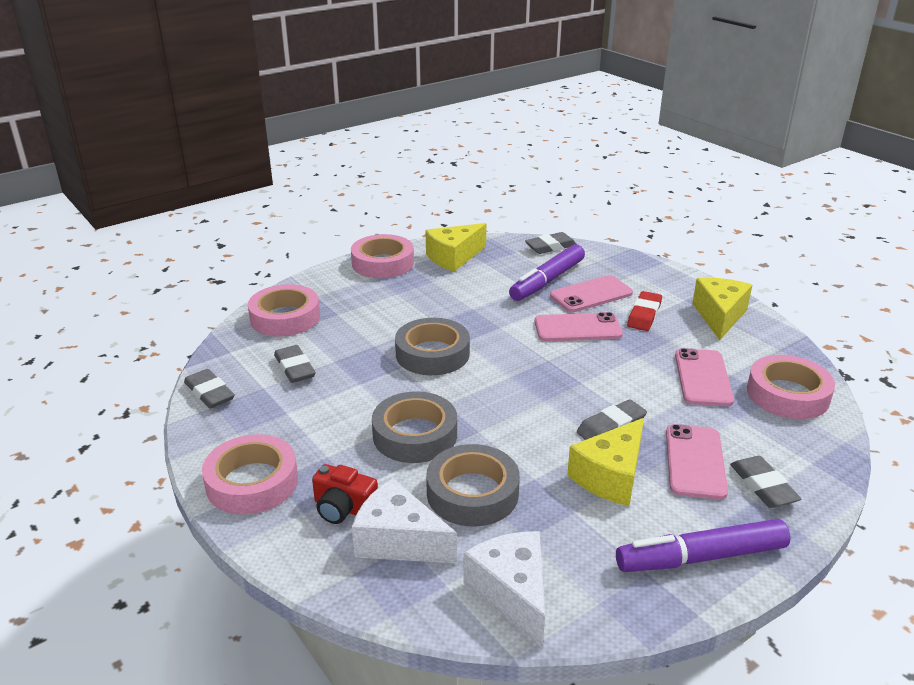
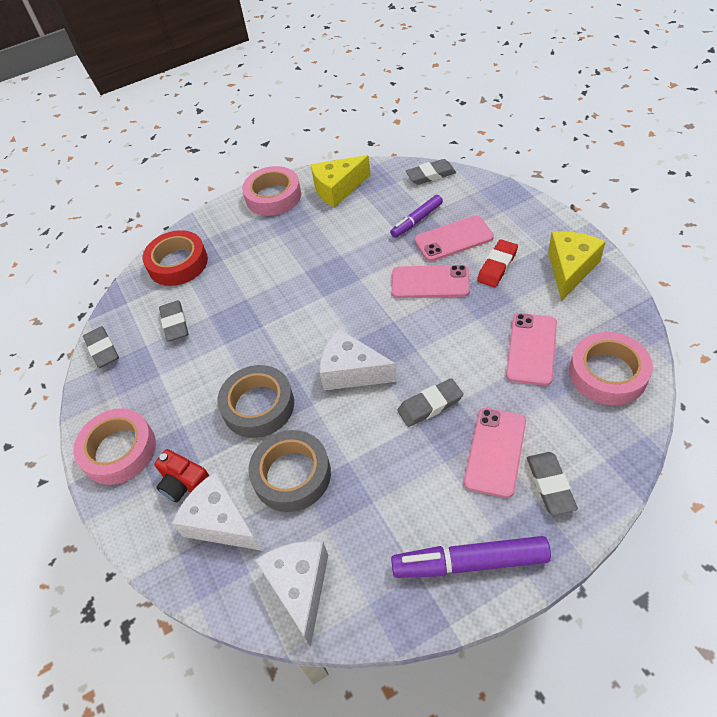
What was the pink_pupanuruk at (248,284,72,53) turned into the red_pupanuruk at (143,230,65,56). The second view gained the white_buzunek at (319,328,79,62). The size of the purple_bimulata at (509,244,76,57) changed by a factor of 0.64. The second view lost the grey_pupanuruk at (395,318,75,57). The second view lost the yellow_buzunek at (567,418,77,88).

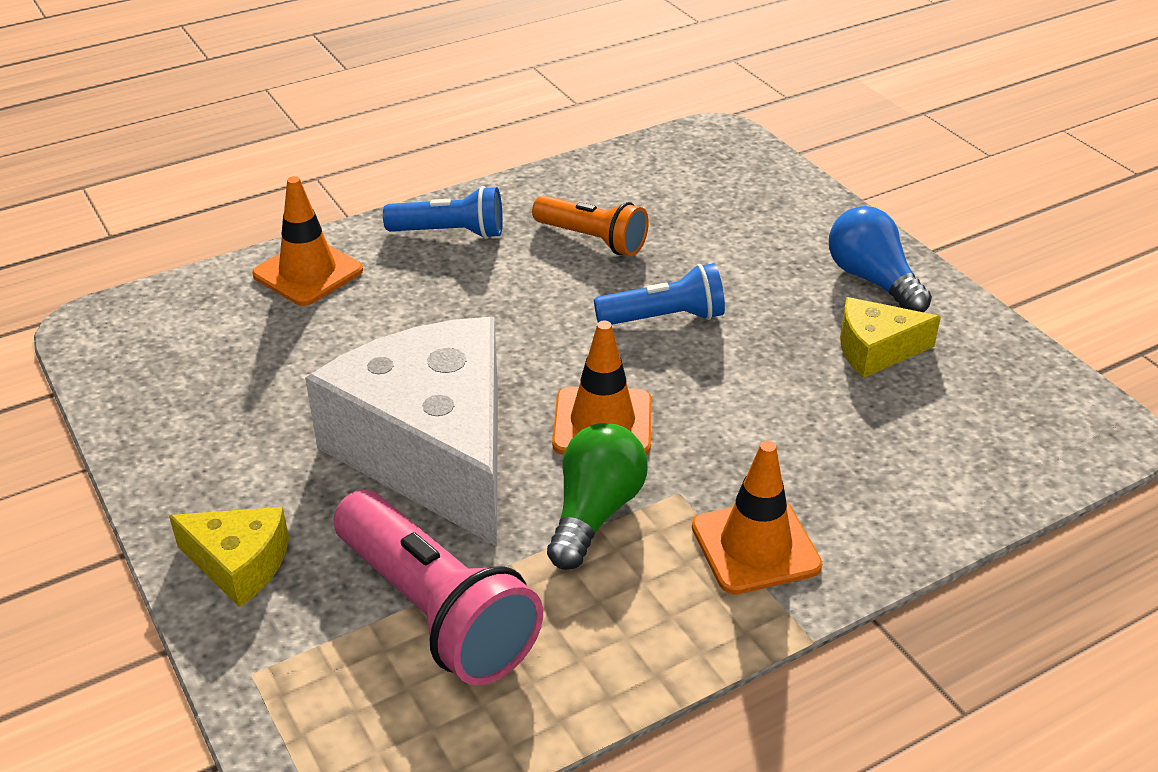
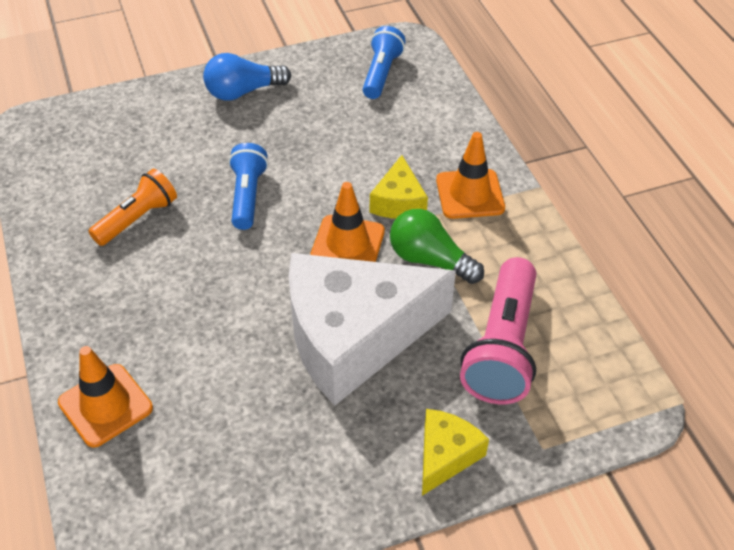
The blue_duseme ended up elsewhere, having gone from (383,186,120,53) to (363,26,43,73). The yellow_buzunek ended up elsewhere, having gone from (840,297,101,81) to (370,155,58,64). The pink_duseme at (334,490,209,196) ended up facing another way, 135 degrees clockwise from before.

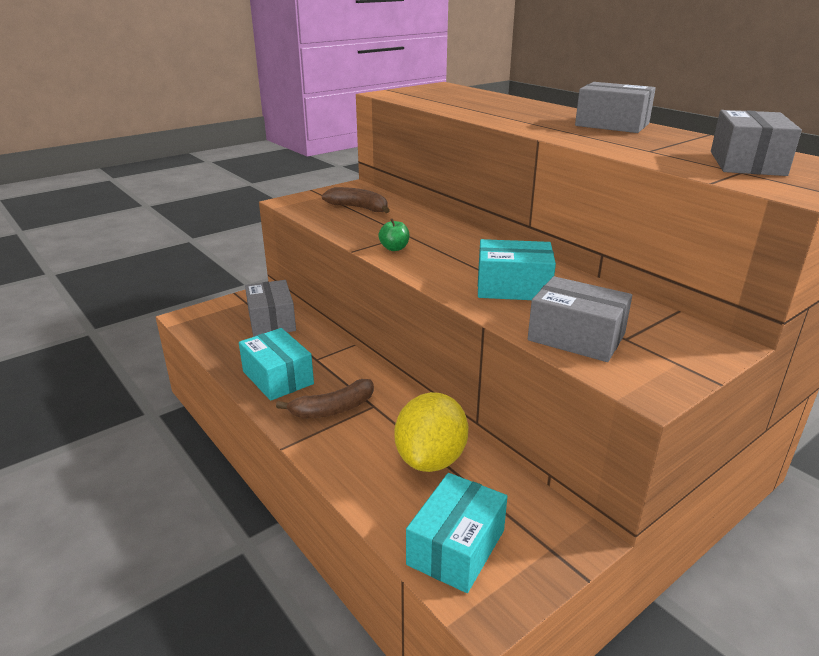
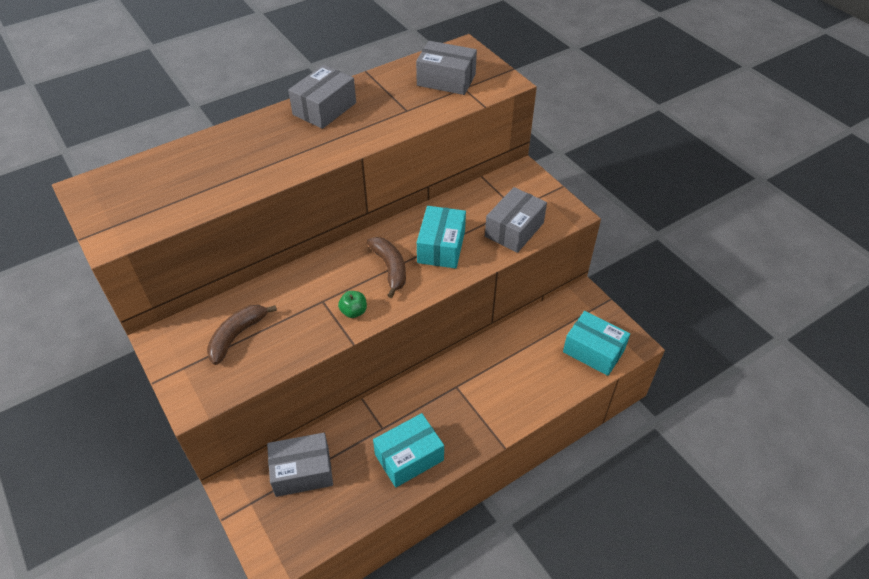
The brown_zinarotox ended up elsewhere, having gone from (276,379,98,39) to (367,237,39,61). The second view lost the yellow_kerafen at (394,392,74,80).

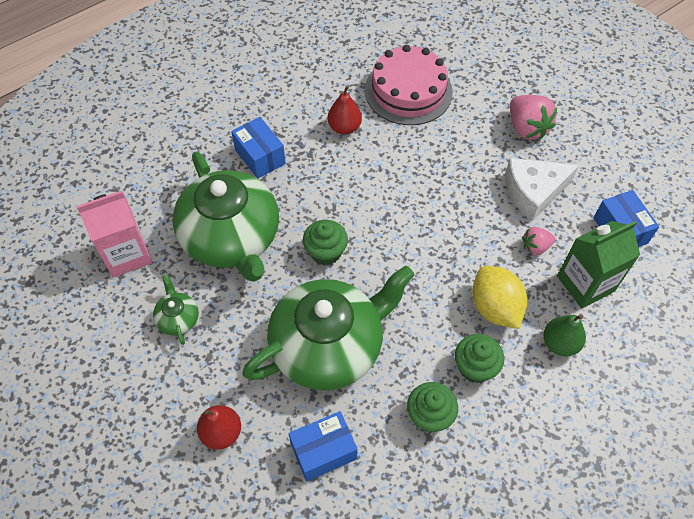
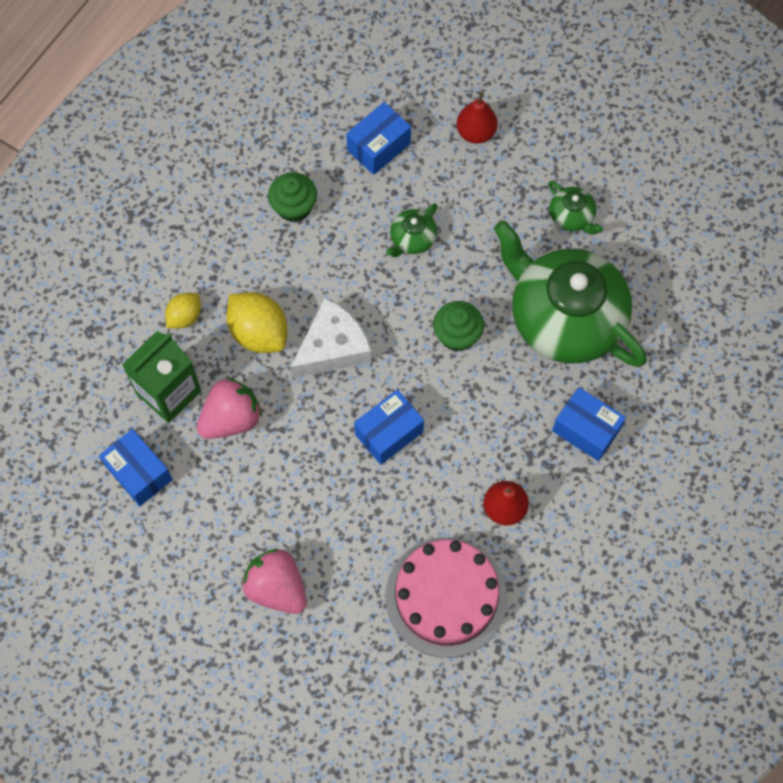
Where the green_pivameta stood at (543,315,43,41), the yellow_kerafen came to stand at (165,293,36,35). The size of the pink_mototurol at (522,227,33,28) changed by a factor of 1.73. The white_buzunek ended up elsewhere, having gone from (505,158,74,63) to (290,298,82,80). The second view gained the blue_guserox at (354,389,70,76). The size of the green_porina at (242,265,173,125) changed by a factor of 0.41. The second view lost the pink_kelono at (76,191,76,87). The second view lost the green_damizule at (455,334,49,49).

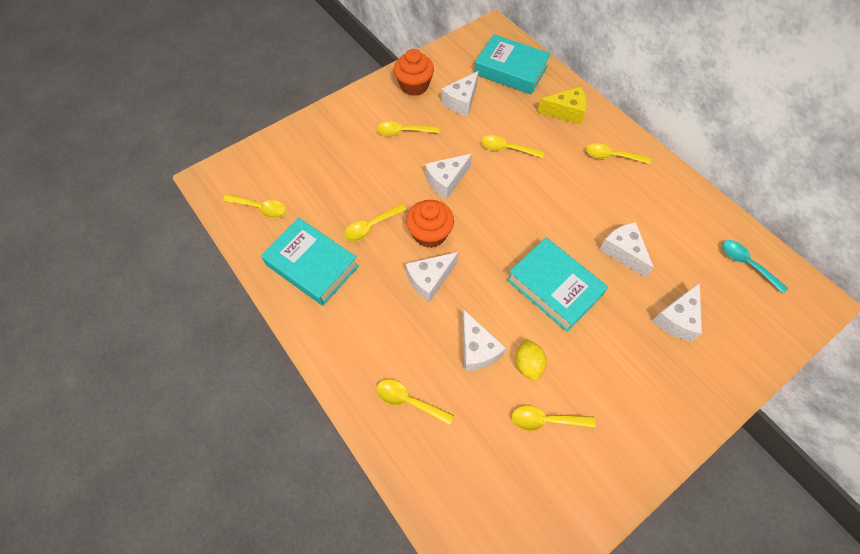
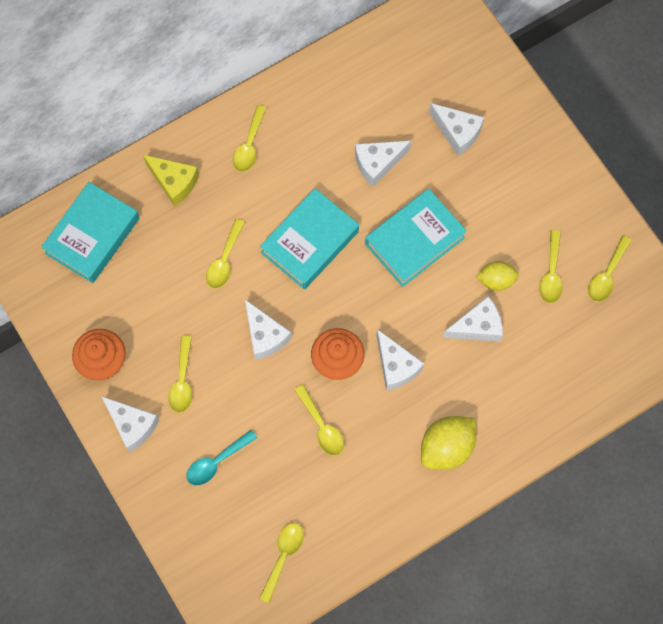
The white_buzunek ended up elsewhere, having gone from (441,71,38,45) to (101,396,58,56). The yellow_buzunek at (537,87,50,38) ended up facing another way, 120 degrees clockwise from before. The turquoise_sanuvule ended up elsewhere, having gone from (722,240,66,54) to (187,430,70,55). The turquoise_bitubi ended up elsewhere, having gone from (261,218,98,88) to (260,188,99,101). The second view gained the yellow_kerafen at (421,416,55,54). The yellow_sanuvule ended up elsewhere, having gone from (376,379,78,47) to (588,235,44,67).

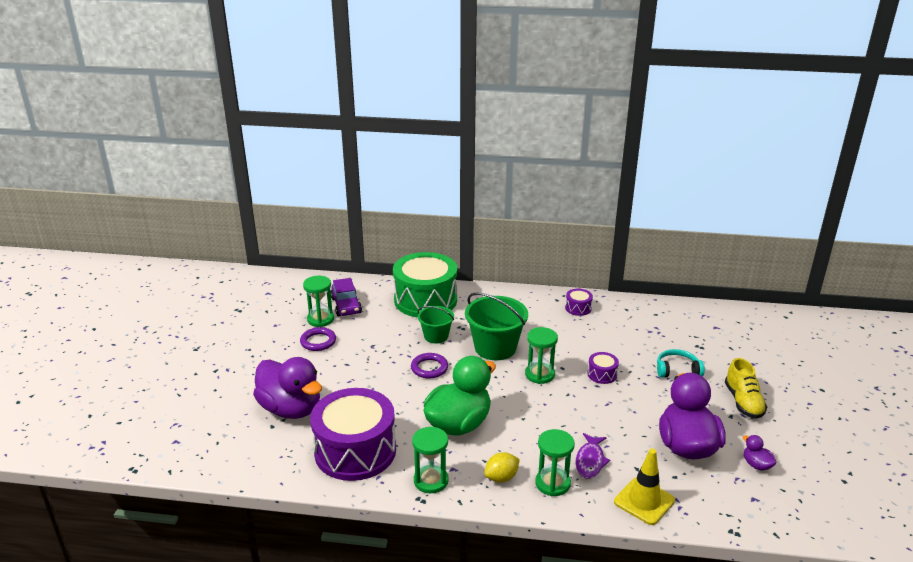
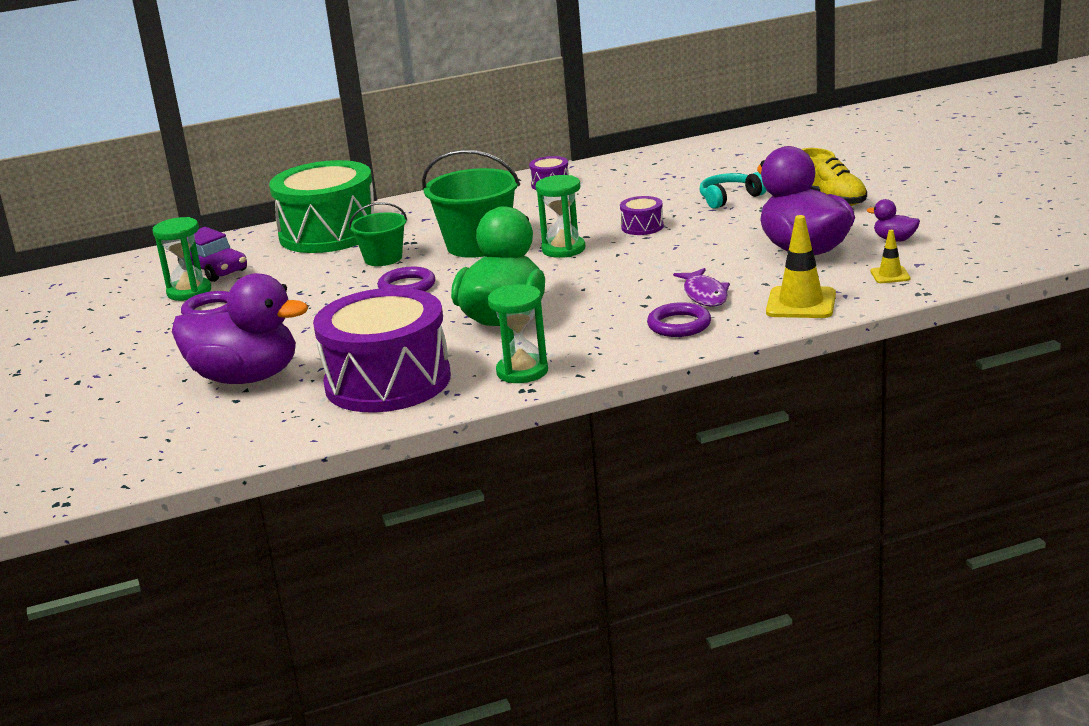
Where the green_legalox stood at (535,429,40,67), the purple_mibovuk came to stand at (647,302,64,35). The second view gained the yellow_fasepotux at (871,230,39,53). The second view lost the yellow_kerafen at (484,452,36,30).

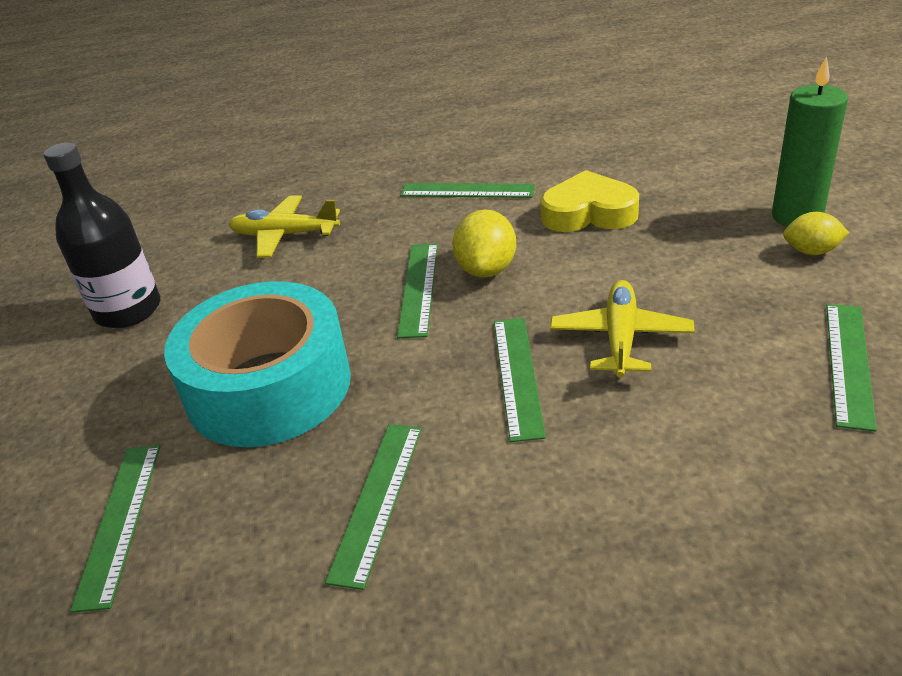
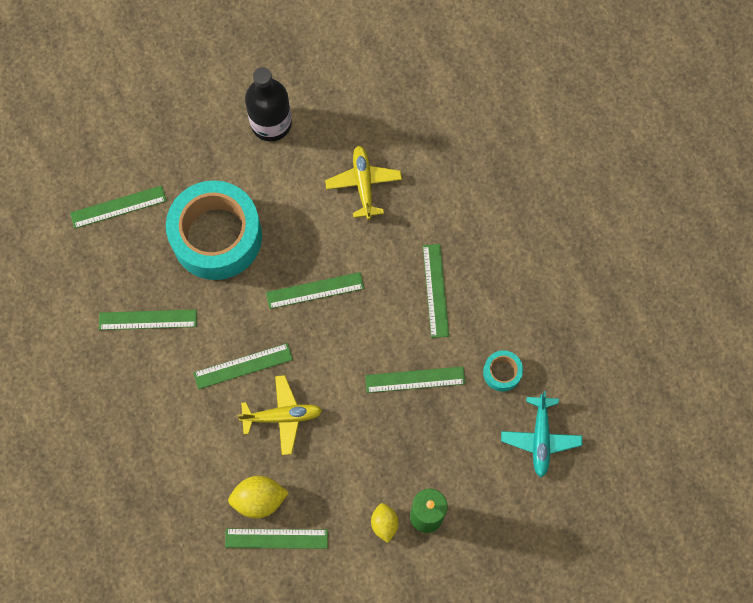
The yellow_kerafen ended up elsewhere, having gone from (452,209,64,69) to (228,476,61,43). Where the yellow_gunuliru stood at (540,170,99,62), the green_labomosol came to stand at (365,366,100,27). The second view gained the turquoise_pupanuruk at (483,350,40,42). The second view gained the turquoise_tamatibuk at (501,391,81,86).

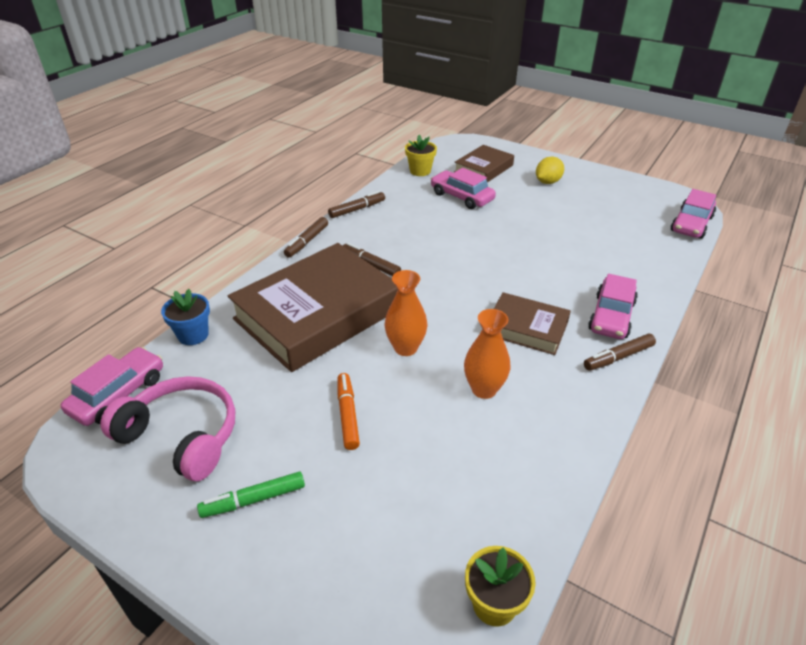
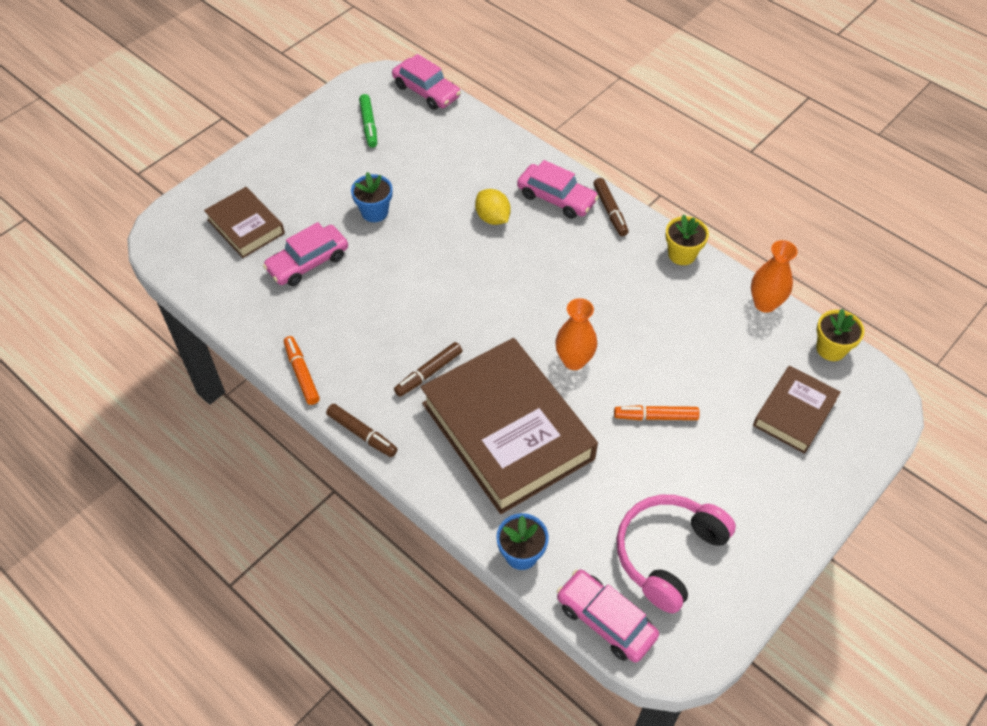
What was the brown_bimulata at (328,191,57,27) turned into the orange_bimulata at (284,336,36,69). The second view gained the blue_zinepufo at (351,172,42,50). The green_bimulata ended up elsewhere, having gone from (197,472,108,46) to (359,94,18,54). The yellow_kerafen ended up elsewhere, having gone from (536,157,28,27) to (475,189,36,36). The yellow_zinepufo ended up elsewhere, having gone from (405,135,32,41) to (665,215,44,50). The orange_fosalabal ended up elsewhere, having gone from (464,309,46,90) to (751,240,47,73). The brown_bitubi ended up elsewhere, having gone from (494,292,77,63) to (753,365,88,89).

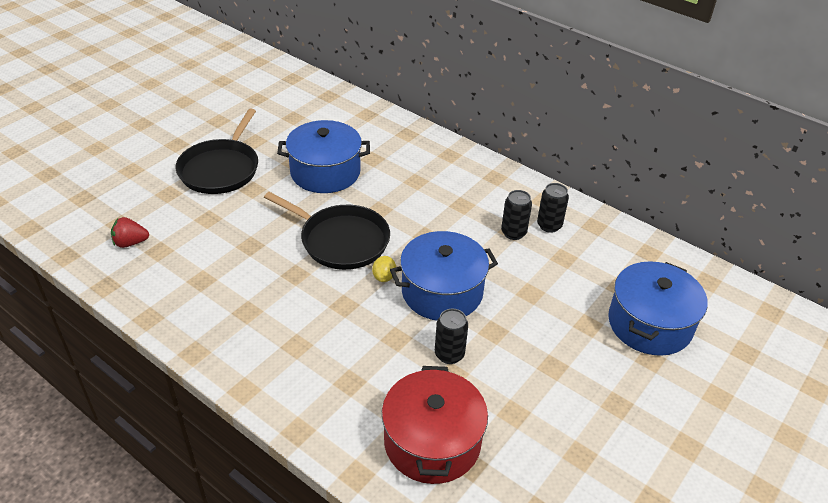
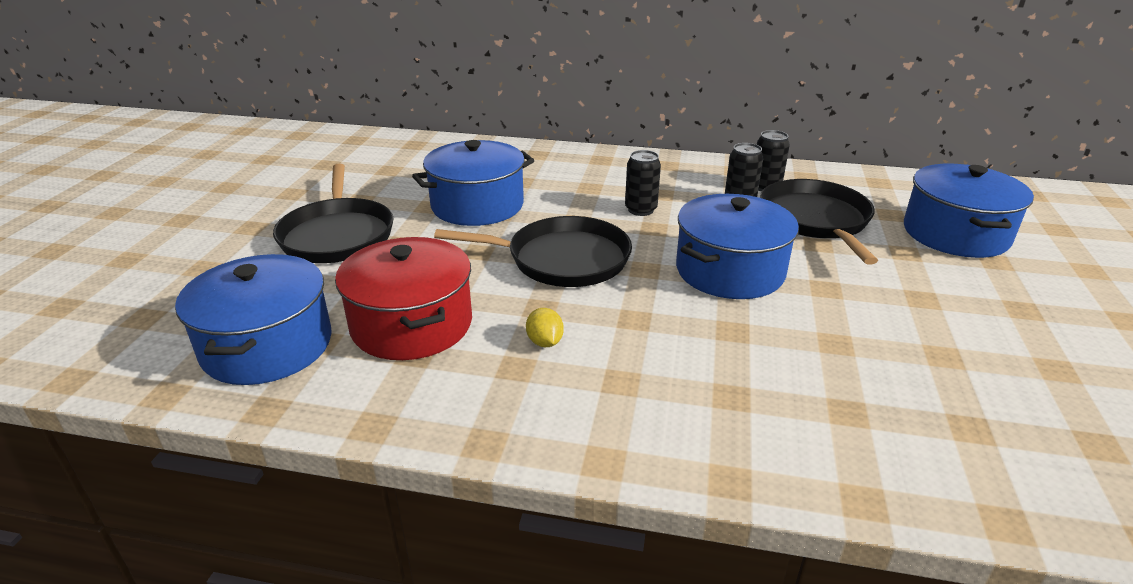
Where the red_mototurol stood at (111,217,38,31), the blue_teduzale came to stand at (175,254,157,131). The red_teduzale ended up elsewhere, having gone from (382,366,106,118) to (335,237,137,123). The yellow_kerafen ended up elsewhere, having gone from (372,256,24,26) to (526,308,38,39). The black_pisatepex ended up elsewhere, having gone from (435,309,33,55) to (625,150,36,66). The second view gained the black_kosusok at (760,179,118,86).

